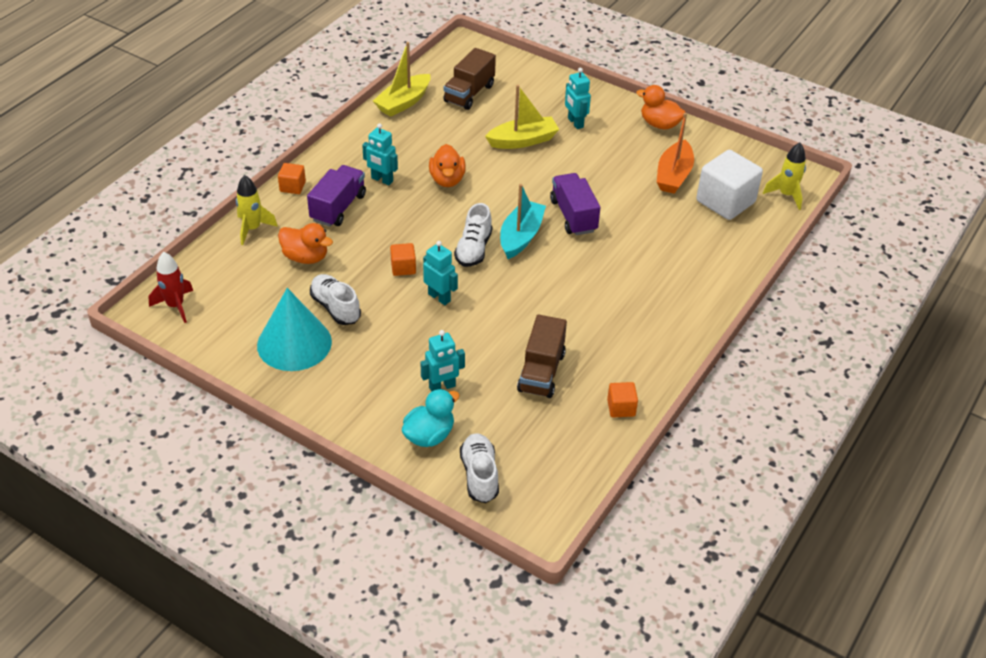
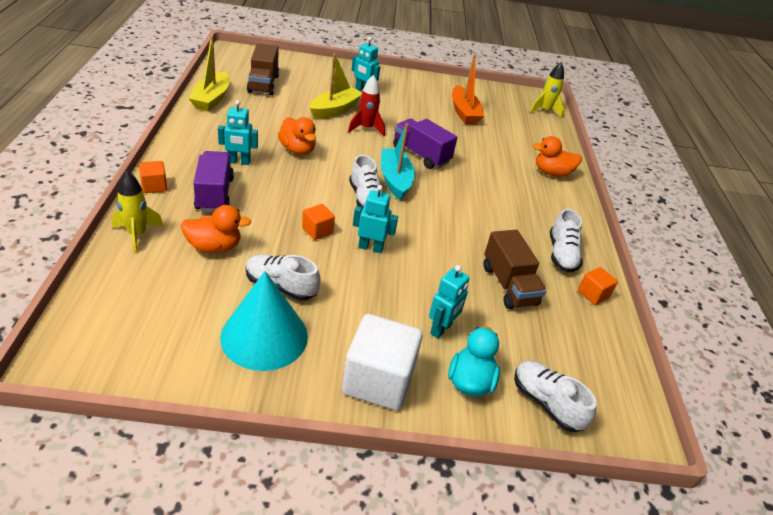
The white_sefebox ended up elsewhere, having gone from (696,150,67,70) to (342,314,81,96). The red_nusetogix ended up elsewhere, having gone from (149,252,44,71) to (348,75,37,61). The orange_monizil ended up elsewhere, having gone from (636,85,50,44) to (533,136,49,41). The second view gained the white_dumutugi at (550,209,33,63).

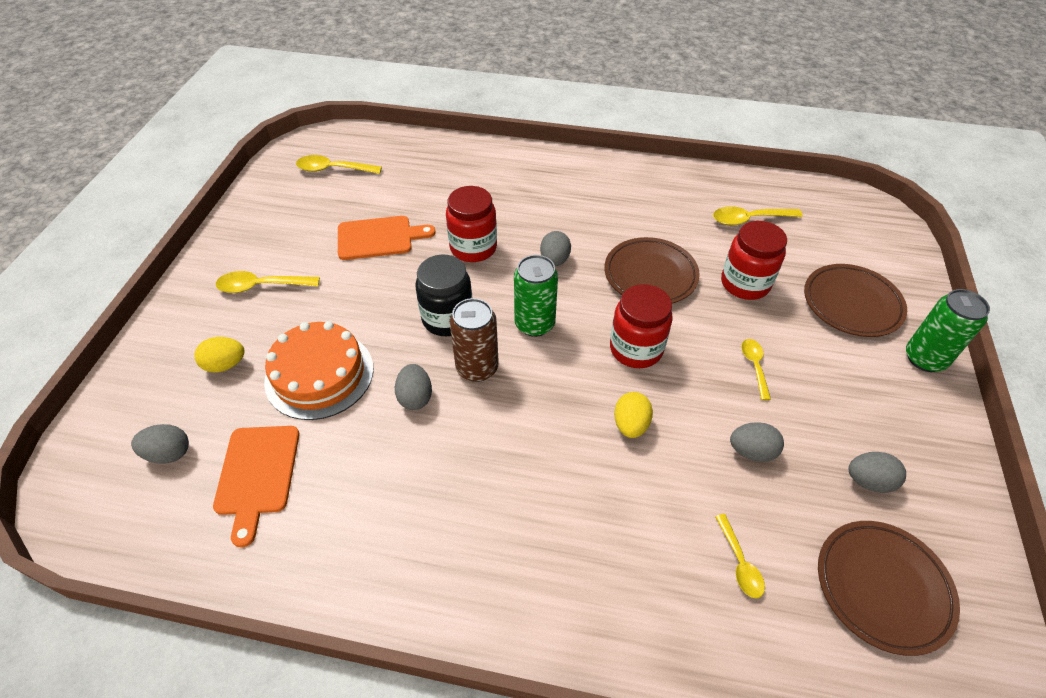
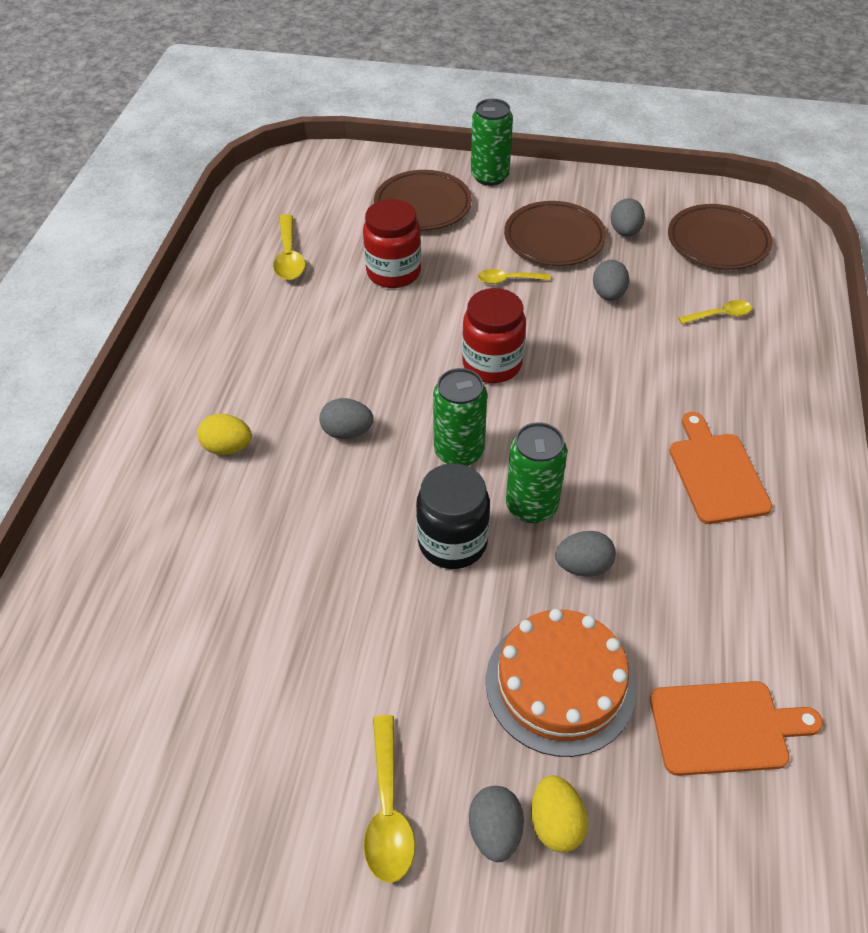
The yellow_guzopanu ended up elsewhere, having gone from (614,392,39,46) to (198,414,54,41). The grey_guzopanu ended up elsewhere, having gone from (131,424,58,40) to (469,786,55,76). The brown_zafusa ended up elsewhere, having gone from (604,237,96,67) to (504,201,102,65). What was the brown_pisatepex at (449,298,50,84) turned into the green_pisatepex at (506,422,61,101). The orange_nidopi ended up elsewhere, having gone from (338,216,98,44) to (669,412,103,112). The second view lost the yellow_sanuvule at (296,155,86,19). The second view lost the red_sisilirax at (446,186,51,76).

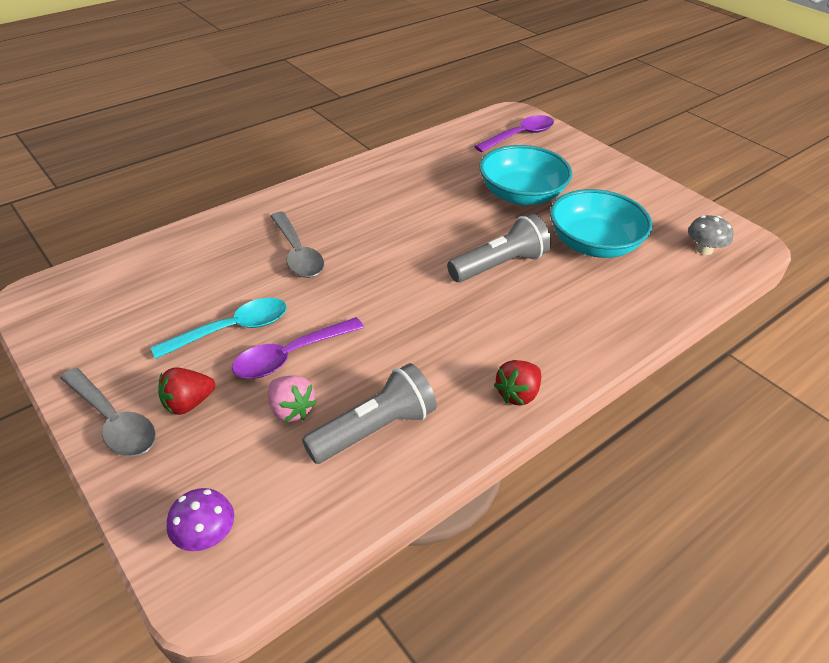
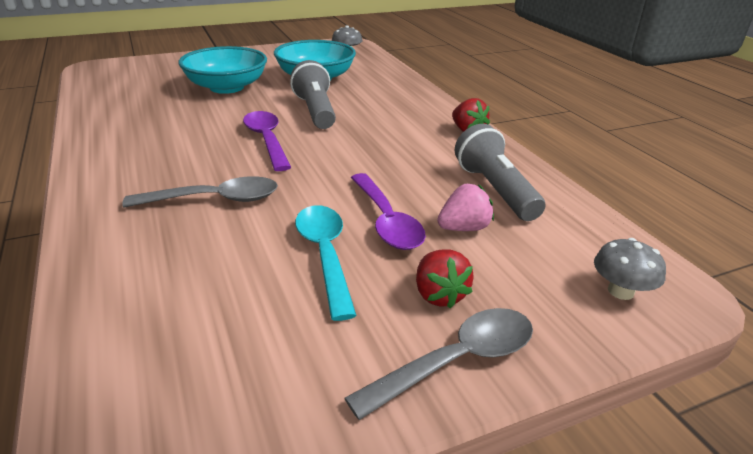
The purple_sanuvule ended up elsewhere, having gone from (474,115,80,37) to (243,111,48,60). What was the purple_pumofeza at (167,488,67,63) turned into the grey_pumofeza at (594,238,72,62).

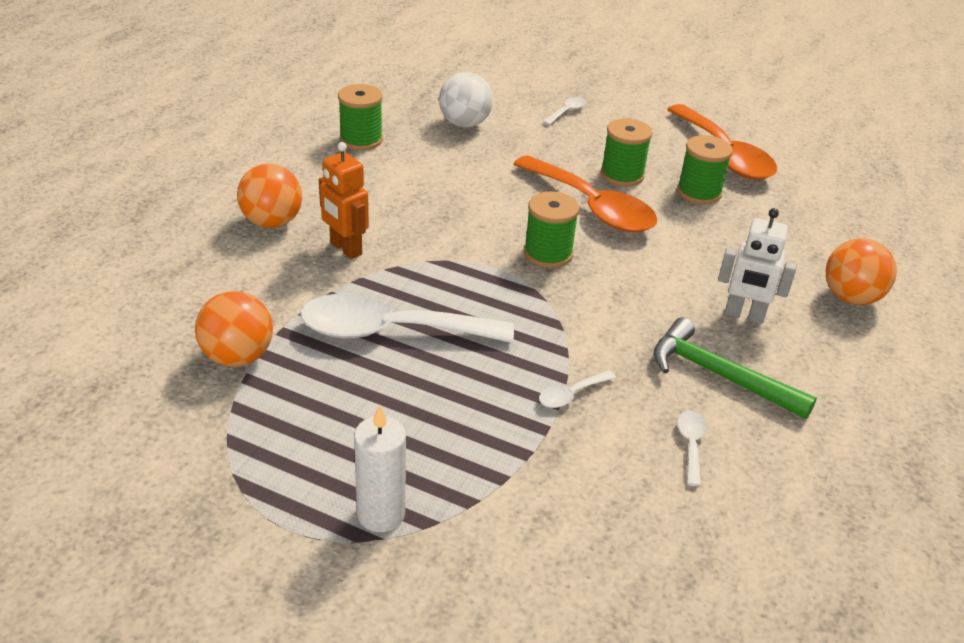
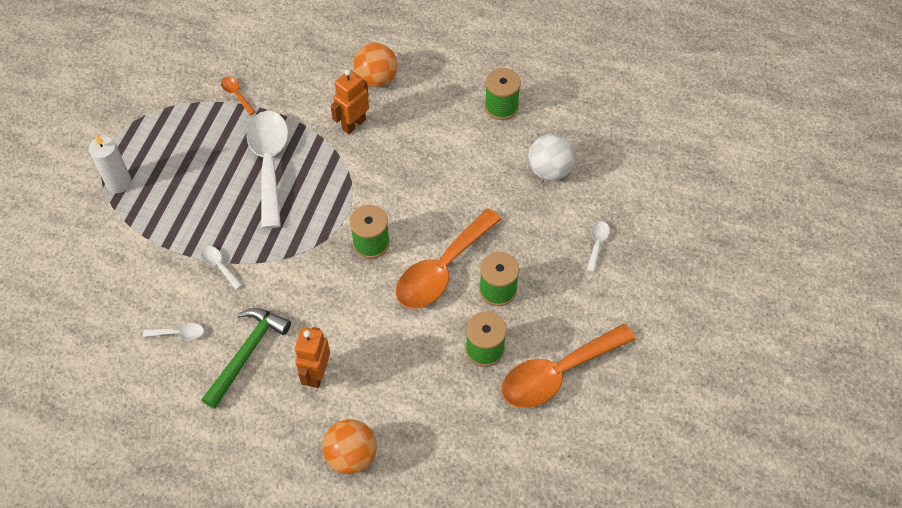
Where the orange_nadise stood at (195,291,78,76), the orange_sanuvule came to stand at (221,77,35,38). What was the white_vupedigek at (718,208,79,115) turned into the orange_vupedigek at (295,327,35,61). The white_sanuvule at (543,97,43,28) ended up facing another way, 105 degrees counterclockwise from before.

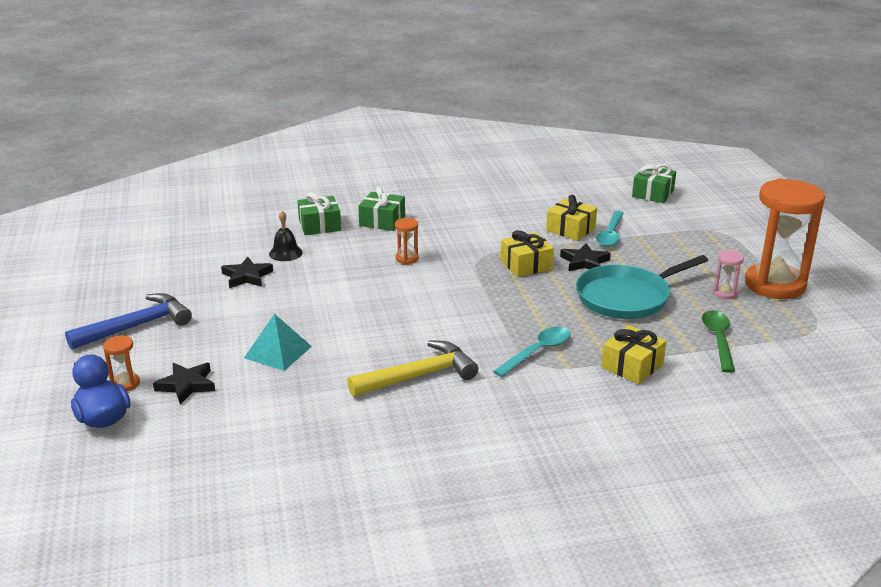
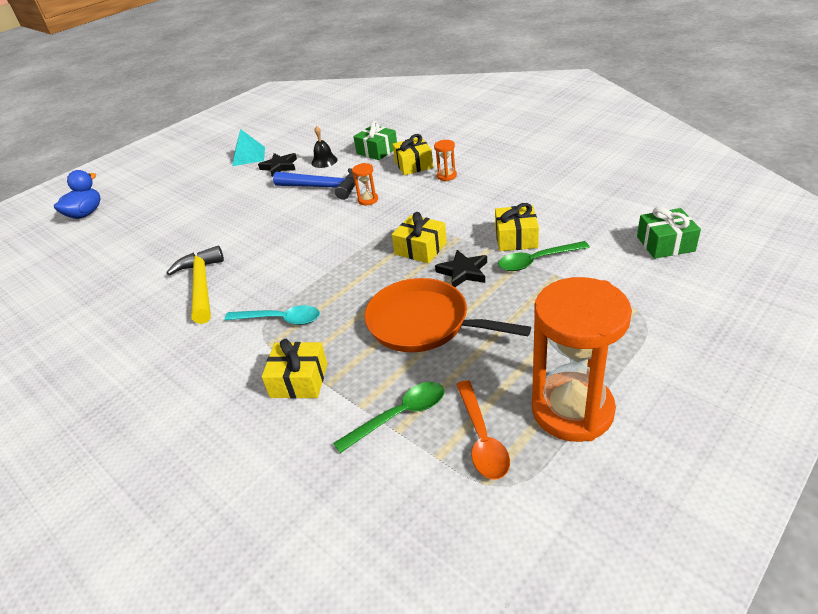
The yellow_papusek at (347,340,131,57) ended up facing another way, 135 degrees counterclockwise from before. The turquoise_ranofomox ended up elsewhere, having gone from (244,314,68,57) to (232,129,33,37). The blue_papusek ended up elsewhere, having gone from (65,293,127,57) to (273,168,82,32). What was the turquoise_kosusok at (576,255,132,64) turned into the orange_kosusok at (364,278,167,74). What was the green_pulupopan at (358,187,47,44) turned into the yellow_pulupopan at (392,134,41,41). The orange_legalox ended up elsewhere, having gone from (103,335,37,56) to (434,140,23,41). The second view gained the orange_sanuvule at (456,380,54,100). What was the turquoise_sanuvule at (596,211,28,36) turned into the green_sanuvule at (498,241,92,30). The second view lost the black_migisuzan at (153,363,62,41). The second view lost the pink_legalox at (713,250,31,49).

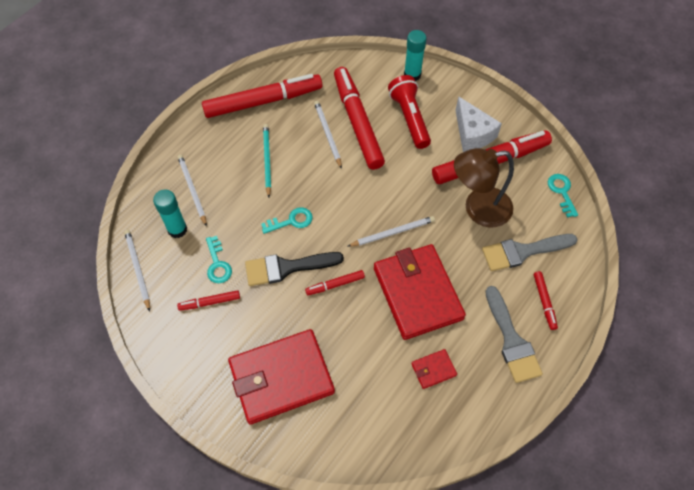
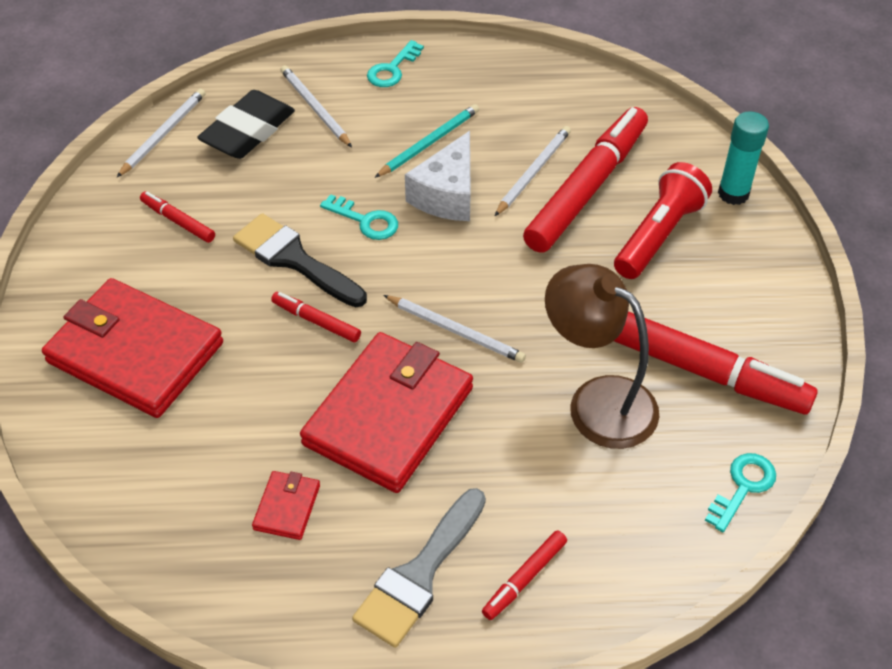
Where the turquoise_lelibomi stood at (153,189,34,49), the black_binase came to stand at (197,90,98,69). The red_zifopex at (411,349,46,40) ended up facing another way, 75 degrees clockwise from before. The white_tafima at (177,154,30,73) ended up facing another way, 60 degrees counterclockwise from before. The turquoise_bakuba ended up elsewhere, having gone from (206,236,26,47) to (367,40,57,47). The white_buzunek ended up elsewhere, having gone from (455,96,47,56) to (405,131,66,90). The second view lost the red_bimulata at (202,74,120,44). The second view lost the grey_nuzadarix at (482,234,96,37).

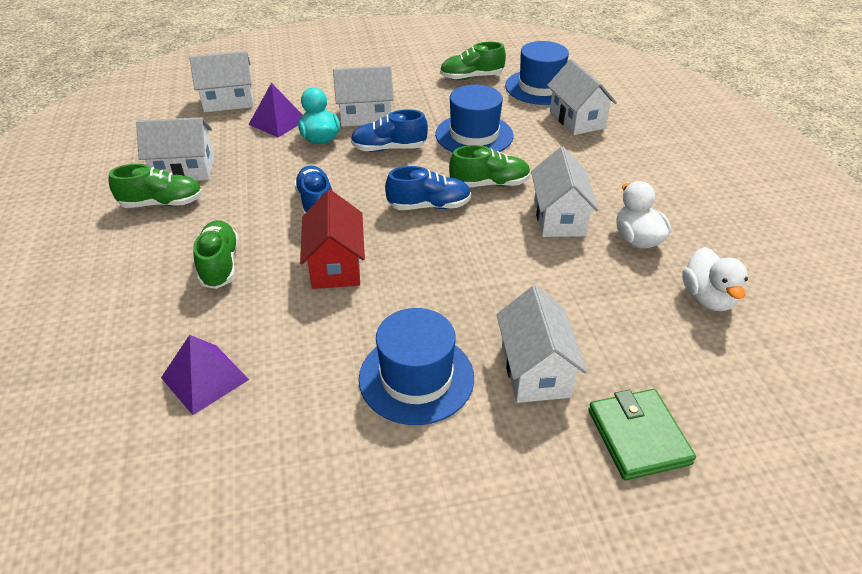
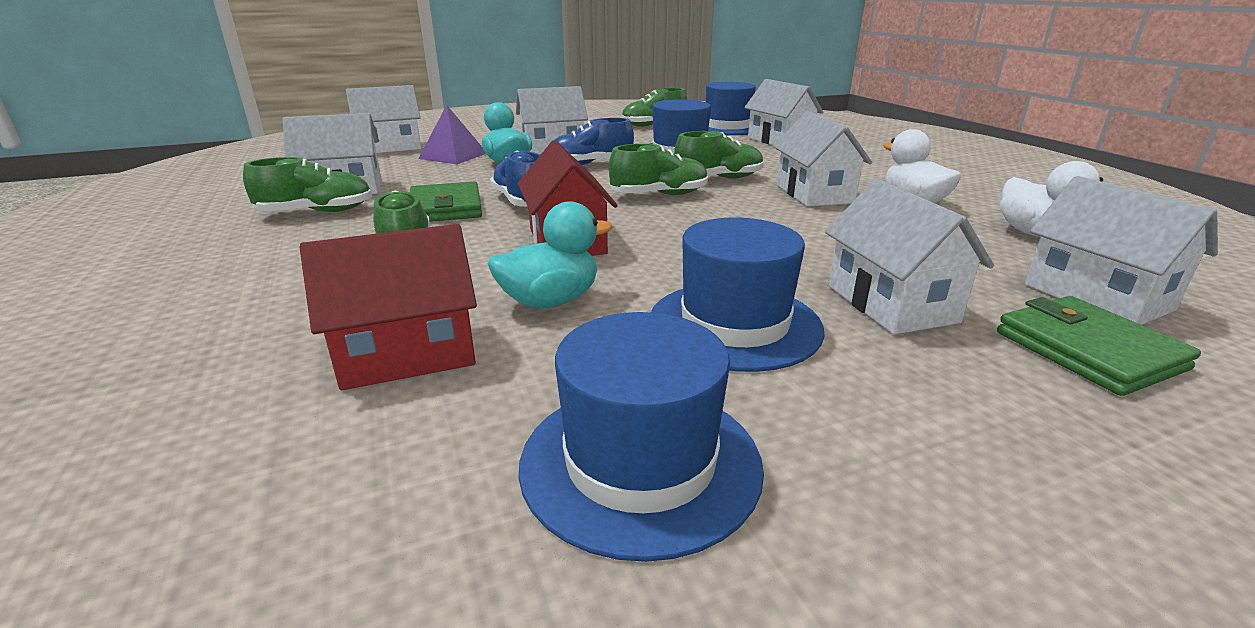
Where the purple_ranofomox stood at (161,335,88,80), the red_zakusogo came to stand at (300,224,177,166). The second view gained the green_zifopex at (410,182,72,40). The second view gained the turquoise_monizil at (488,201,124,107). The second view gained the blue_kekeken at (519,312,245,250). What was the blue_dumutugi at (385,166,86,44) turned into the green_dumutugi at (609,144,99,51). The second view gained the white_zakusogo at (1025,176,193,149).

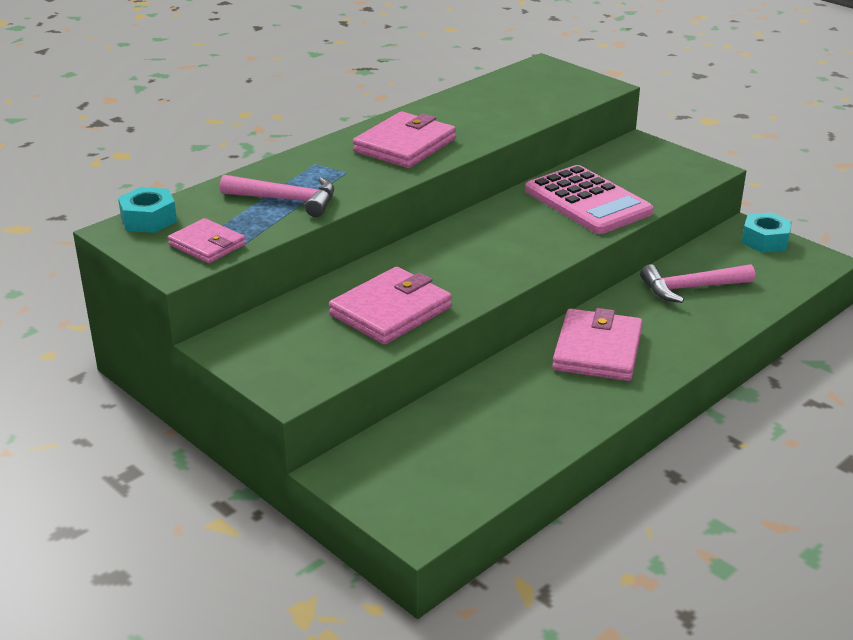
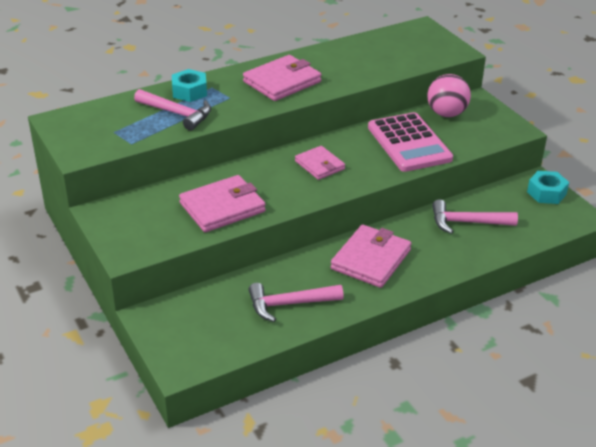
The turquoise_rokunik ended up elsewhere, having gone from (118,187,59,46) to (172,69,35,33). The second view gained the pink_papusek at (248,283,96,39). The pink_zifopex ended up elsewhere, having gone from (167,218,79,45) to (295,146,50,34). The second view gained the pink_nadise at (427,74,44,43).

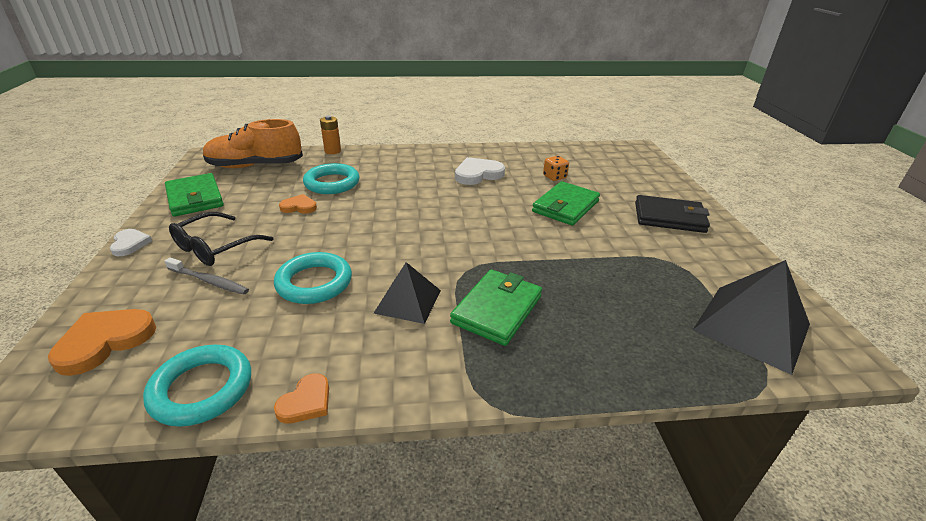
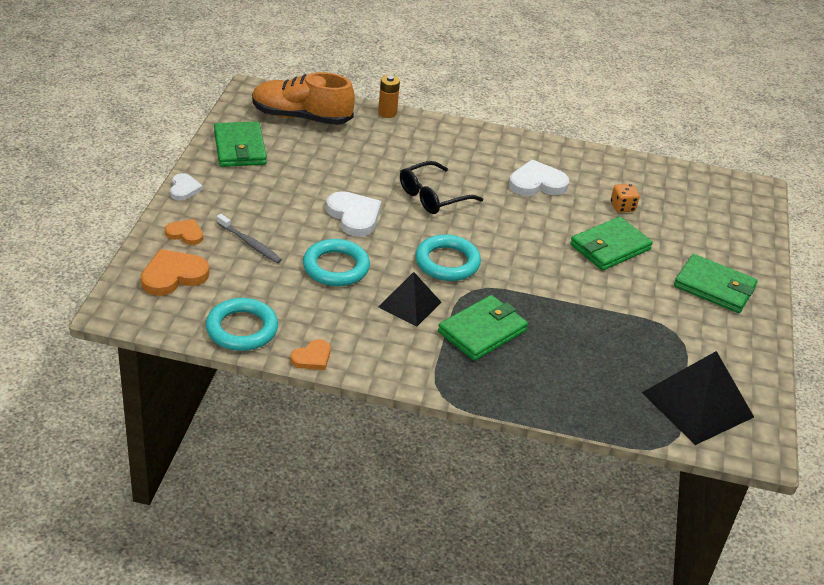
The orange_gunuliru ended up elsewhere, having gone from (279,194,38,20) to (165,219,38,26). The second view gained the white_gunuliru at (326,191,55,46). The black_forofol ended up elsewhere, having gone from (169,212,105,54) to (400,161,83,53). The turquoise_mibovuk ended up elsewhere, having gone from (303,163,57,31) to (415,235,66,46). What was the black_zifopex at (635,195,75,38) turned into the green_zifopex at (674,254,84,59).

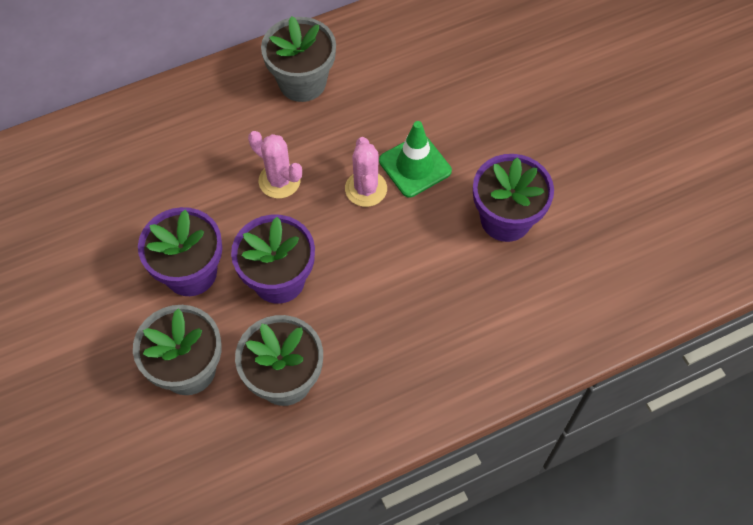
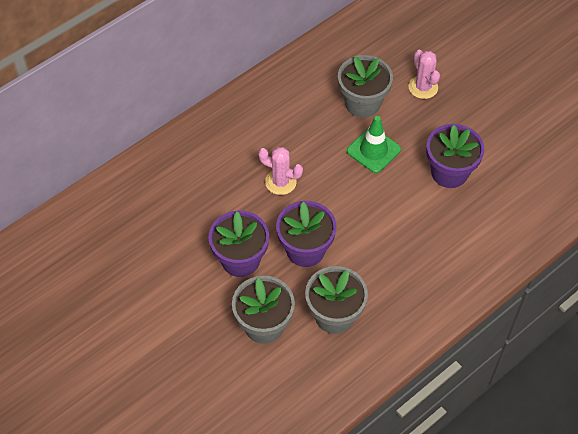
The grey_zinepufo ended up elsewhere, having gone from (261,16,75,86) to (338,55,55,63). The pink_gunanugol ended up elsewhere, having gone from (345,137,42,70) to (408,50,32,49).

